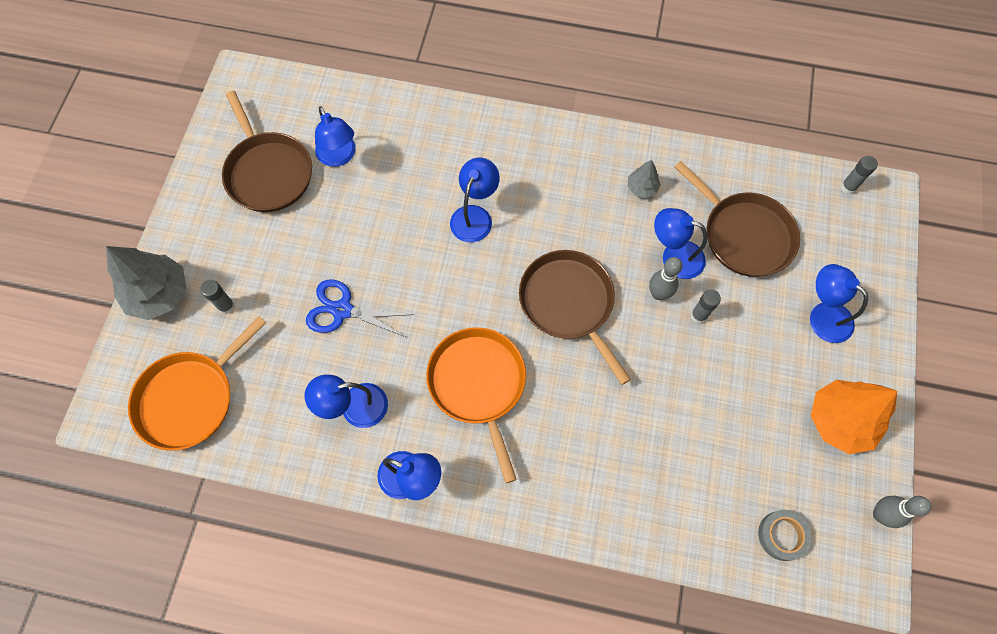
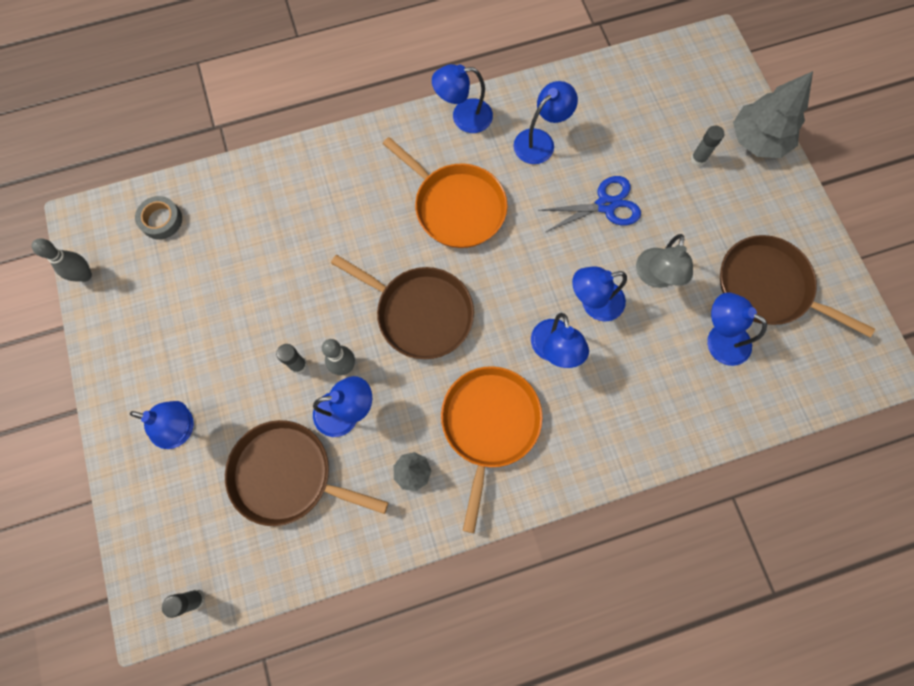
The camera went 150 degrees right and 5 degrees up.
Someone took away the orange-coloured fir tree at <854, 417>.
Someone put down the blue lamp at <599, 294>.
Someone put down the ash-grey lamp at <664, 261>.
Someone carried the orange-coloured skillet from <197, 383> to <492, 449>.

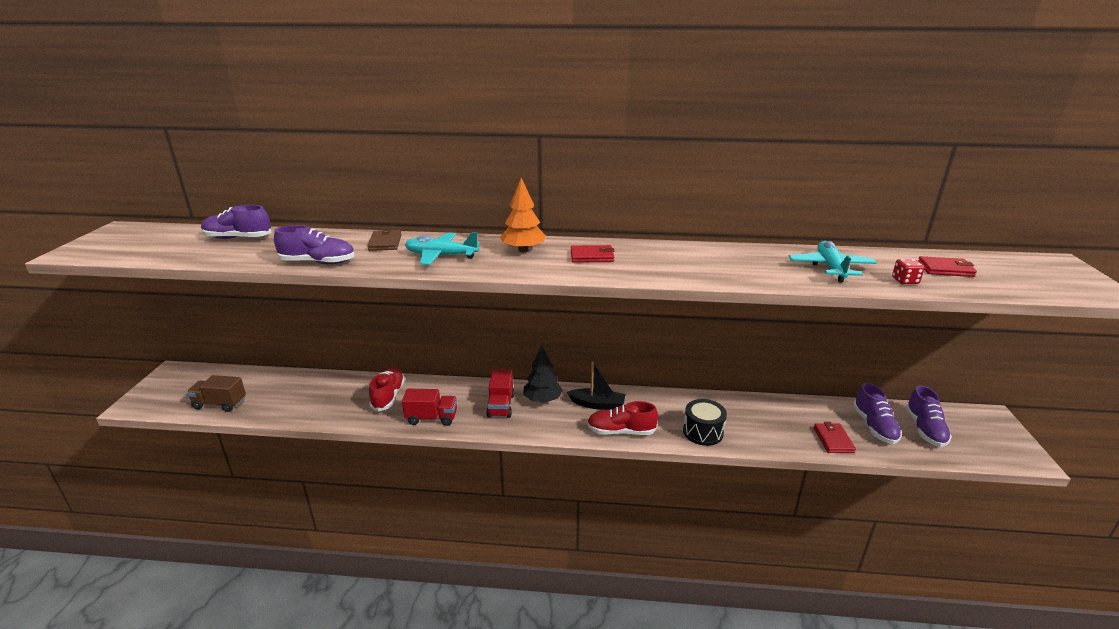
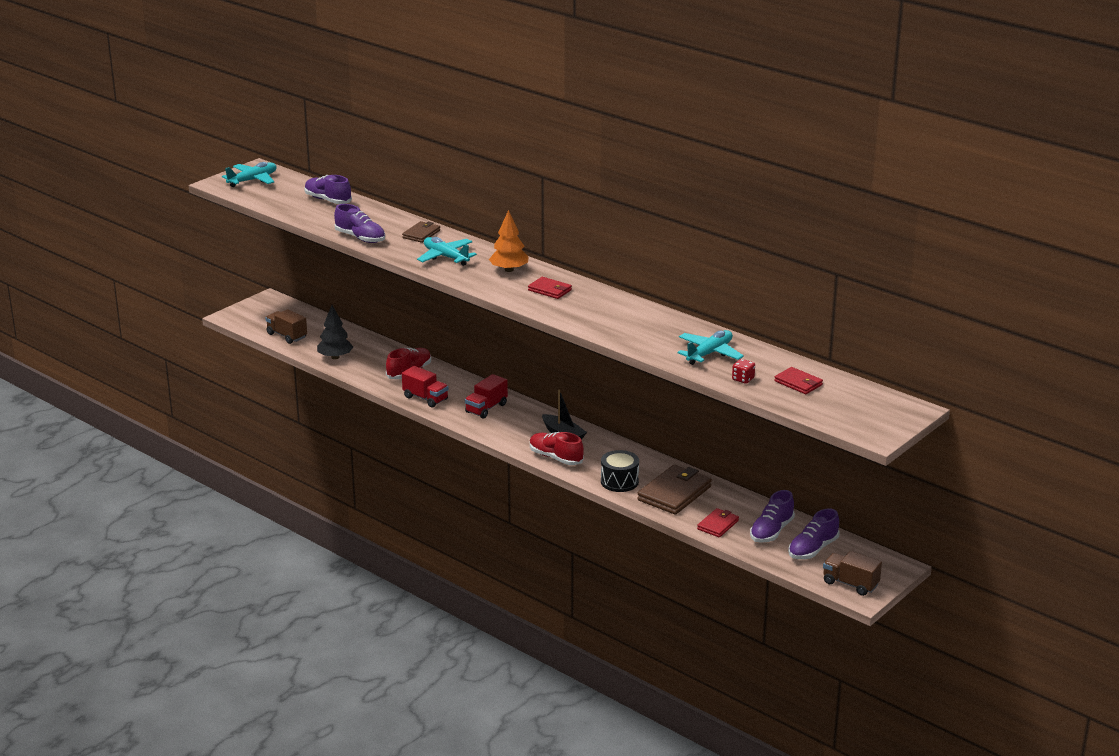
The camera went 35 degrees right and 0 degrees up.
Someone put down the aqua aeroplane at <249, 174>.
Someone put down the dark brown billfold at <674, 490>.
Someone put down the dark brown truck at <852, 573>.
Someone carried the ebony fir tree from <543, 374> to <335, 332>.

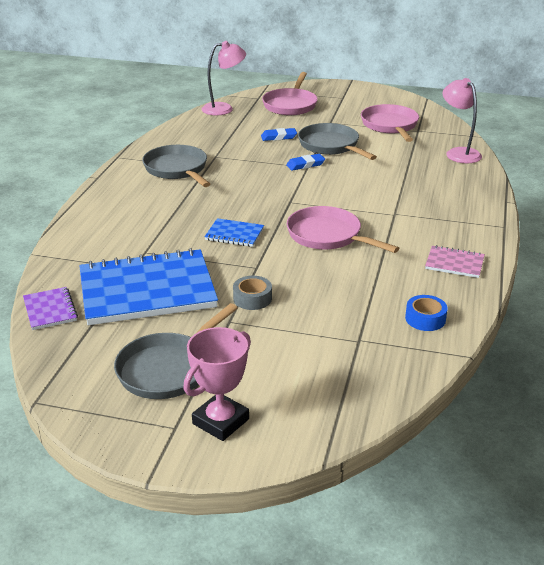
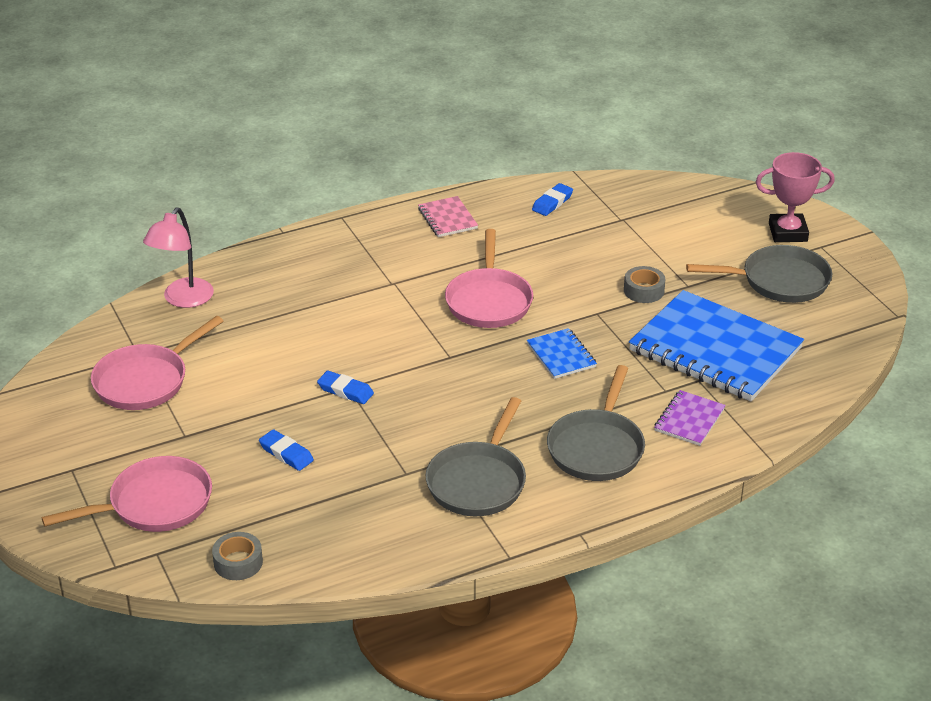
The camera went 130 degrees left and 5 degrees up.
Someone carried the violet exercise book from <50, 308> to <690, 418>.
Someone carried the ash-grey skillet from <337, 141> to <596, 423>.
Someone swapped the rosy lamp at <224, 78> for the ash-grey sticky tape at <237, 556>.
Someone swapped the blue sticky tape at <426, 313> for the blue pencil eraser at <552, 199>.

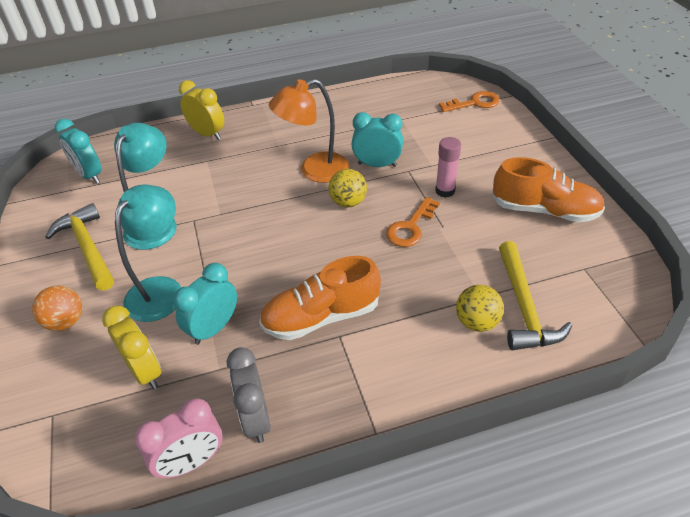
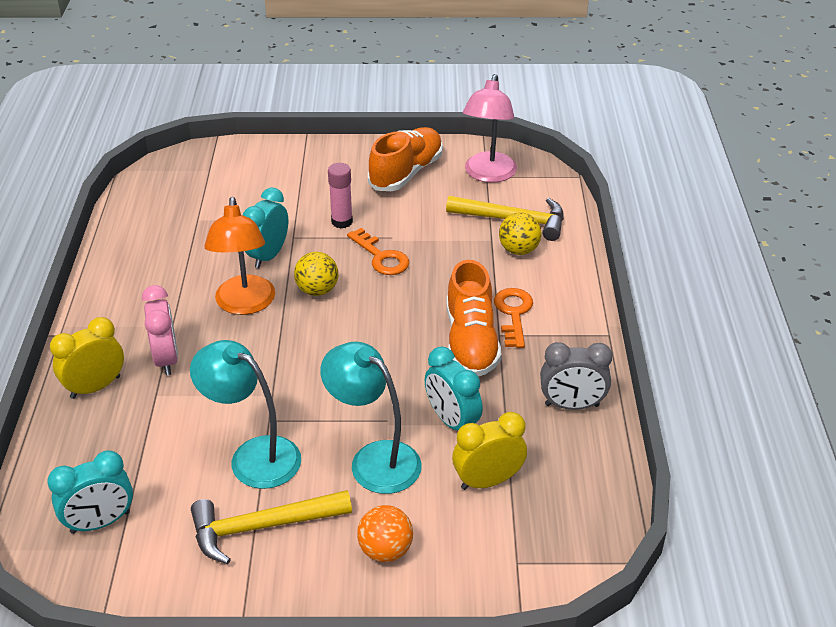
The camera went 75 degrees left and 5 degrees down.
Someone put down the rosy lamp at <490, 128>.
Someone carried the rosy bedside clock from <178, 438> to <160, 330>.
Someone carried the orange-coloured latchkey from <469, 101> to <513, 318>.

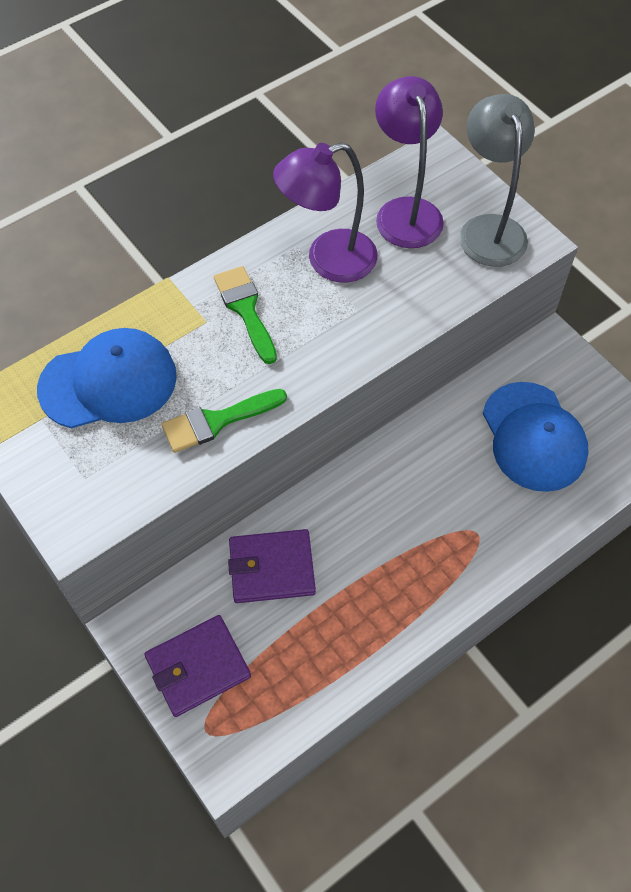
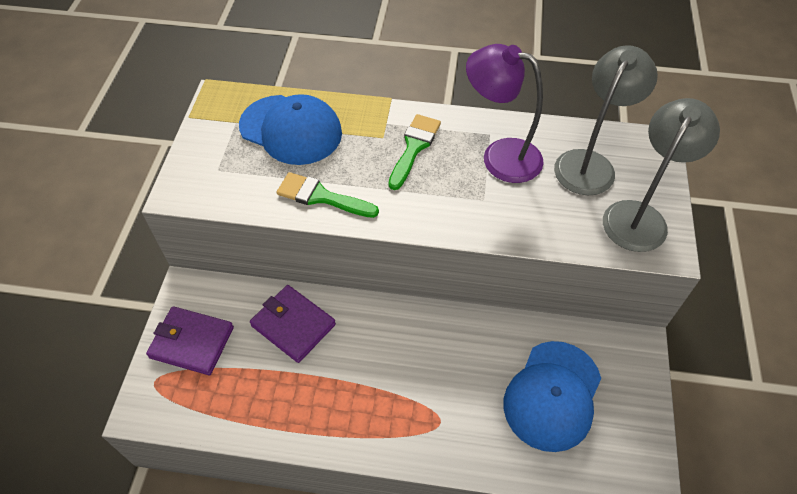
The camera went 45 degrees right and 5 degrees down.
Someone repainted the violet lamp at <409, 162>, which became the ash-grey lamp at <606, 120>.

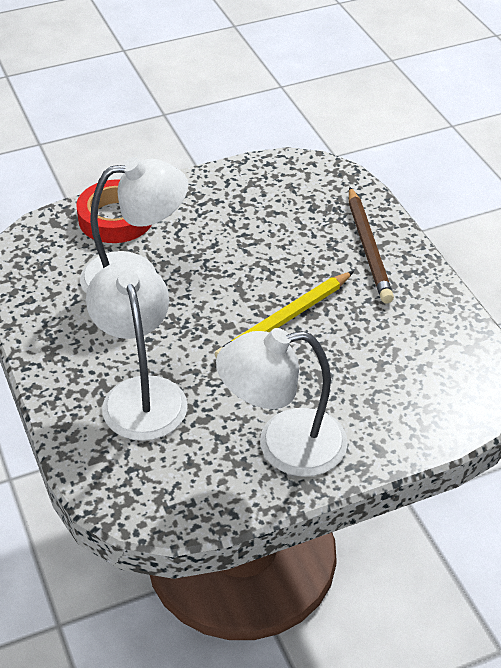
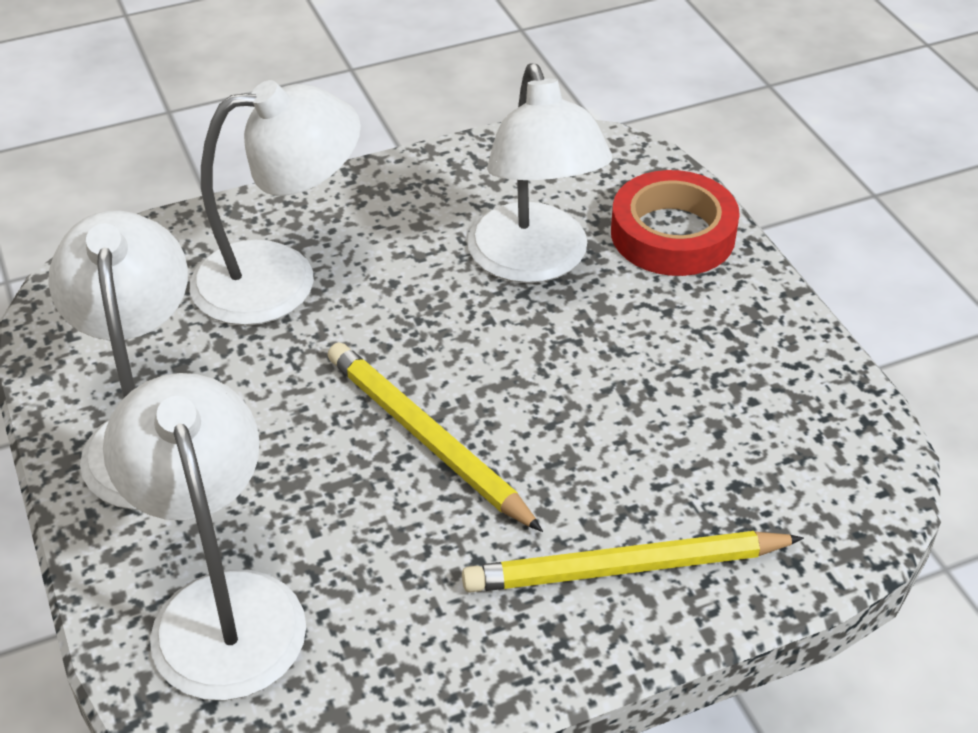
The camera went 90 degrees right and 0 degrees up.
Someone put down the pure white lamp at <204, 537>.
Someone repainted the dark brown lead pencil at <371, 245>, which became the golden lead pencil at <633, 561>.

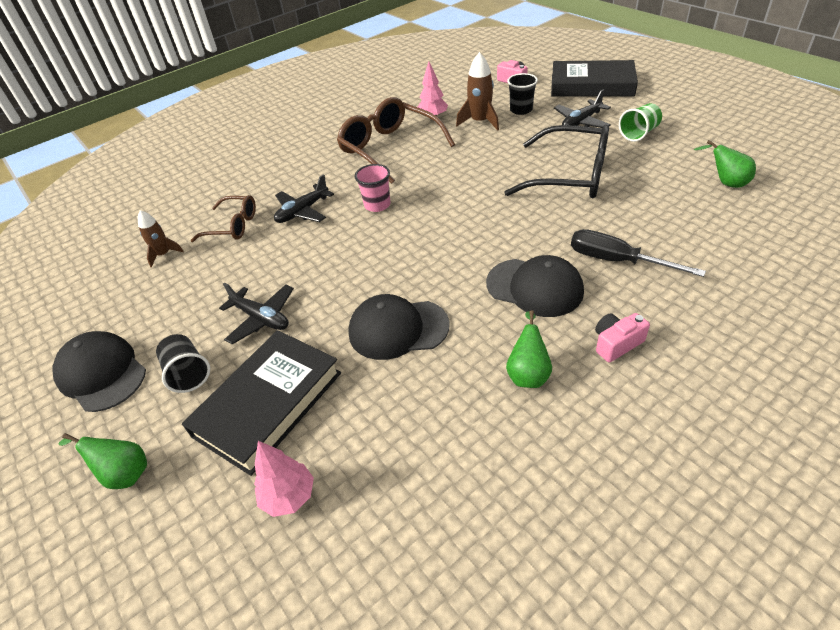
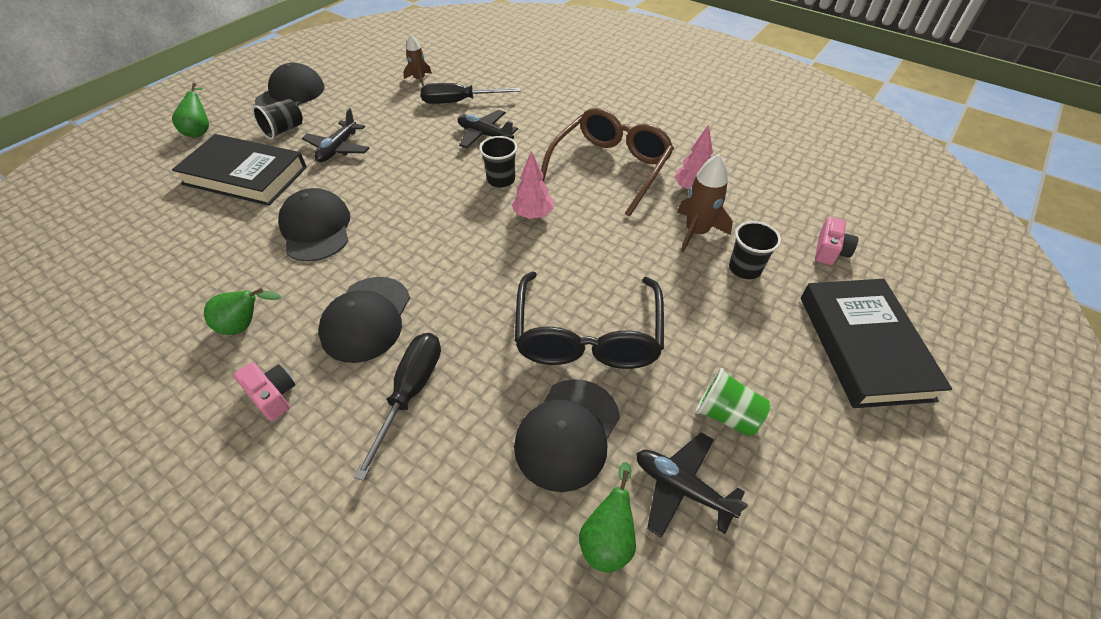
The camera went 70 degrees right and 5 degrees up.
Someone put down the ebony cap at <567, 435>.
Someone carried the rosy fir tree from <284, 479> to <533, 185>.
Someone carried the ebony aeroplane from <582, 108> to <692, 485>.
Someone swapped the dark brown glasses at <223, 218> for the ebony flat screwdriver at <470, 93>.
Someone repainted the rosy tumbler at <373, 188>, which became the ebony tumbler at <498, 161>.

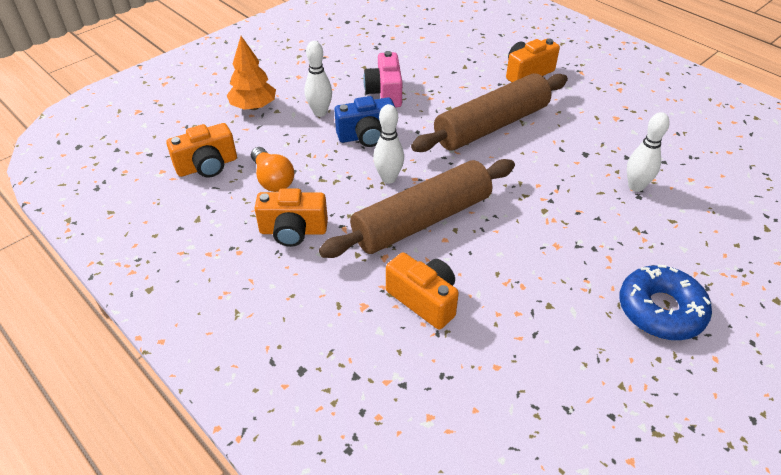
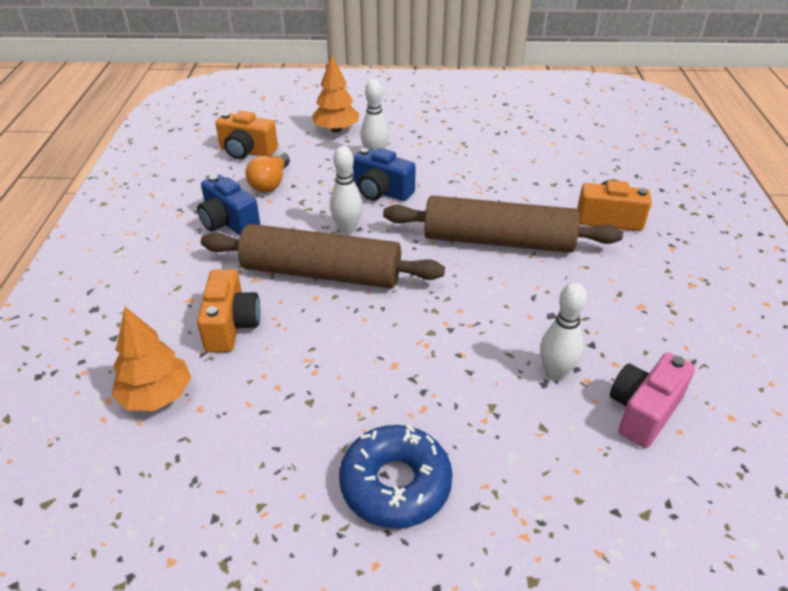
The camera went 45 degrees right and 5 degrees down.
Someone put down the orange-coloured fir tree at <151, 359>.
Someone carried the rosy camera from <382, 79> to <652, 400>.
Someone repainted the orange-coloured camera at <291, 217>, which became the blue camera at <229, 205>.

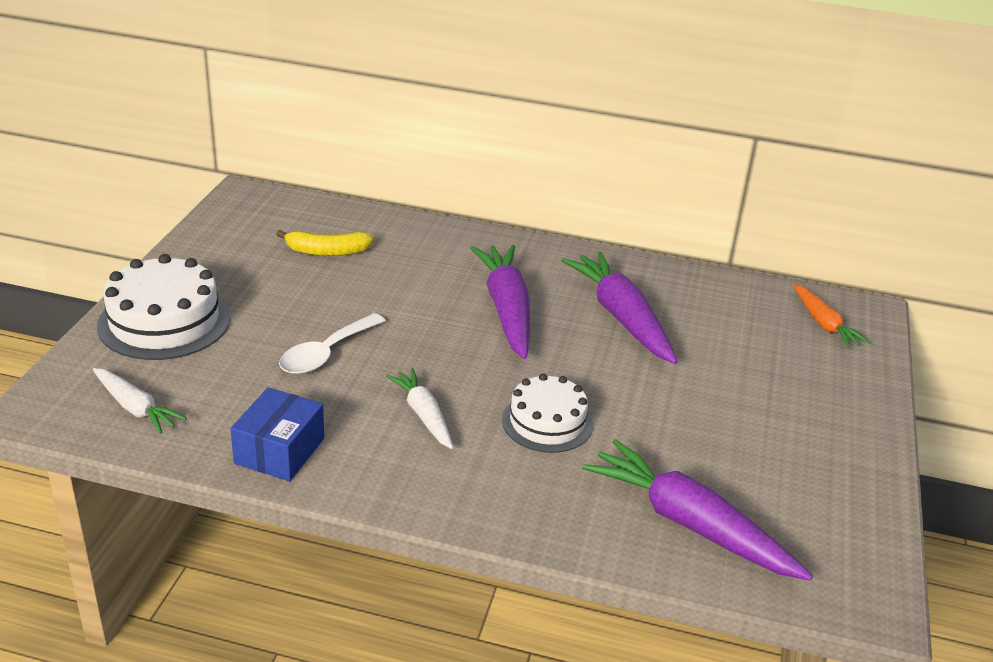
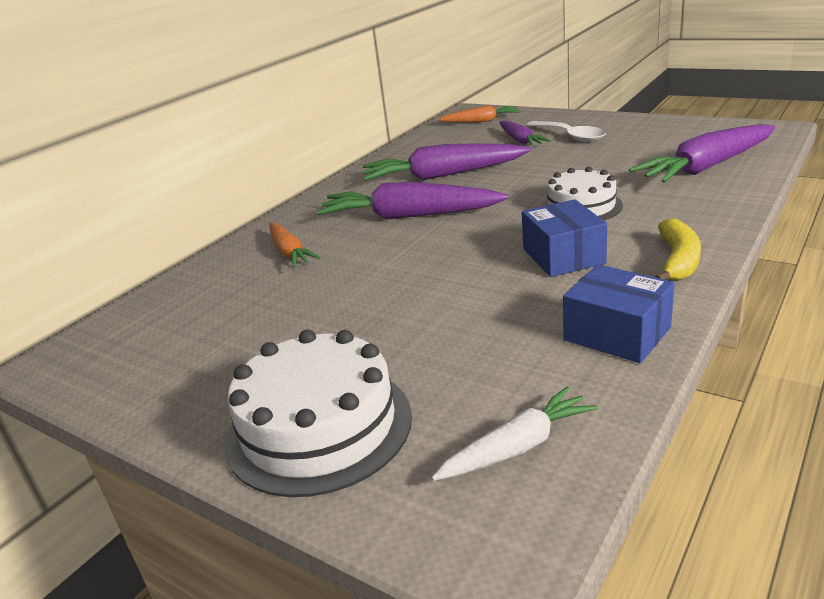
The camera went 65 degrees left and 5 degrees down.
Someone put down the orange-coloured toy carrot at <294, 245>.
Someone put down the violet toy carrot at <525, 133>.
Someone carried the golden banana fruit from <325, 243> to <678, 249>.
Someone carried the pure white tablespoon from <332, 343> to <566, 131>.
Someone swapped the pure white toy carrot at <419, 408> for the blue package at <564, 238>.

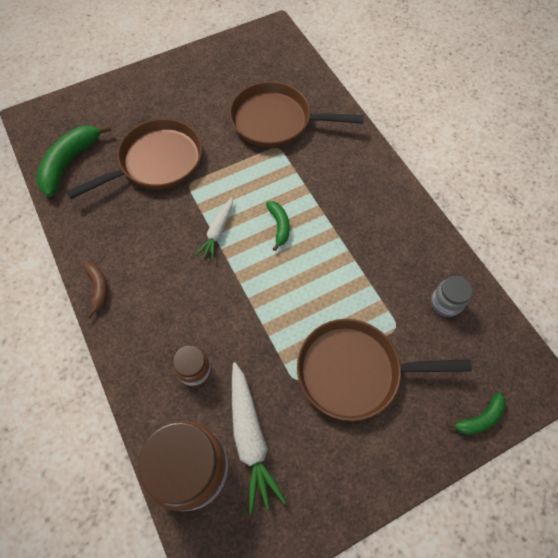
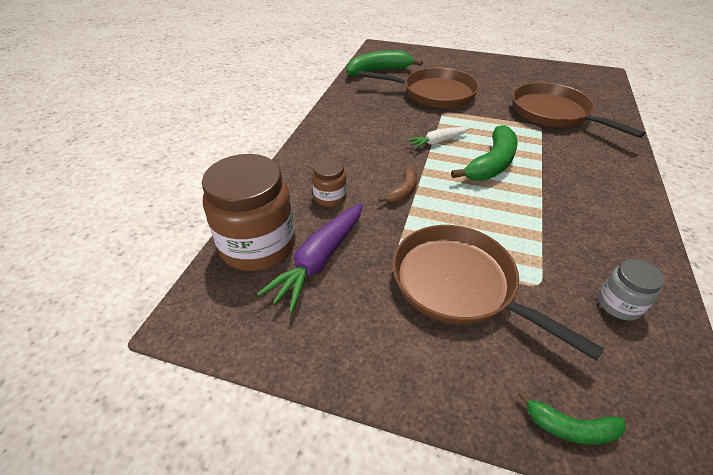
The camera went 45 degrees right and 20 degrees down.
Someone carried the dark brown banana fruit from <95, 290> to <397, 184>.
Someone repainted the pure white toy carrot at <259, 438>, which became the violet toy carrot at <310, 257>.
Someone scaled the green banana fruit at <278, 226> by 1.84.

